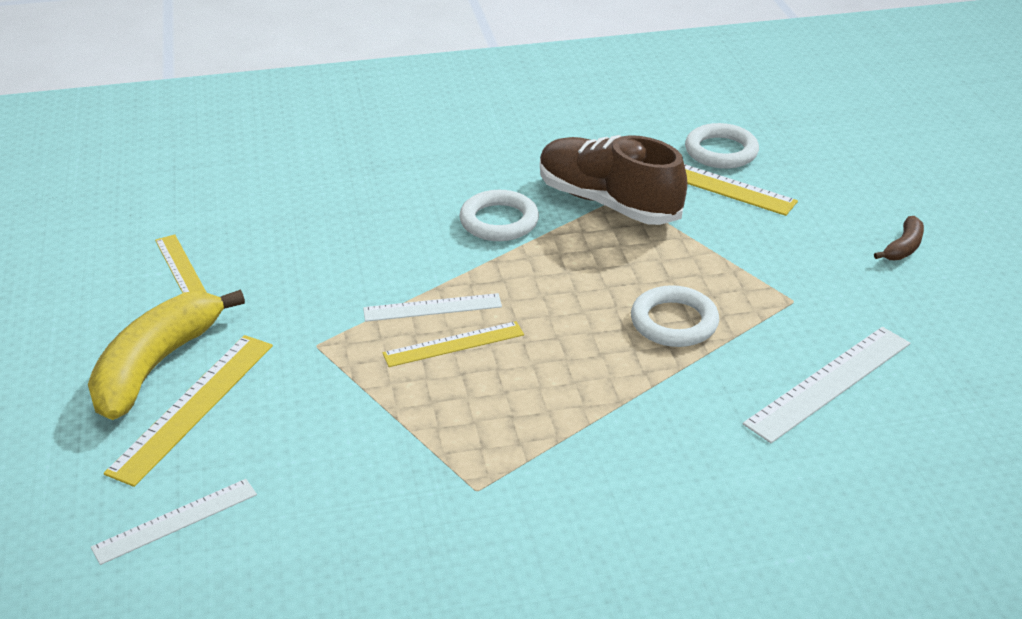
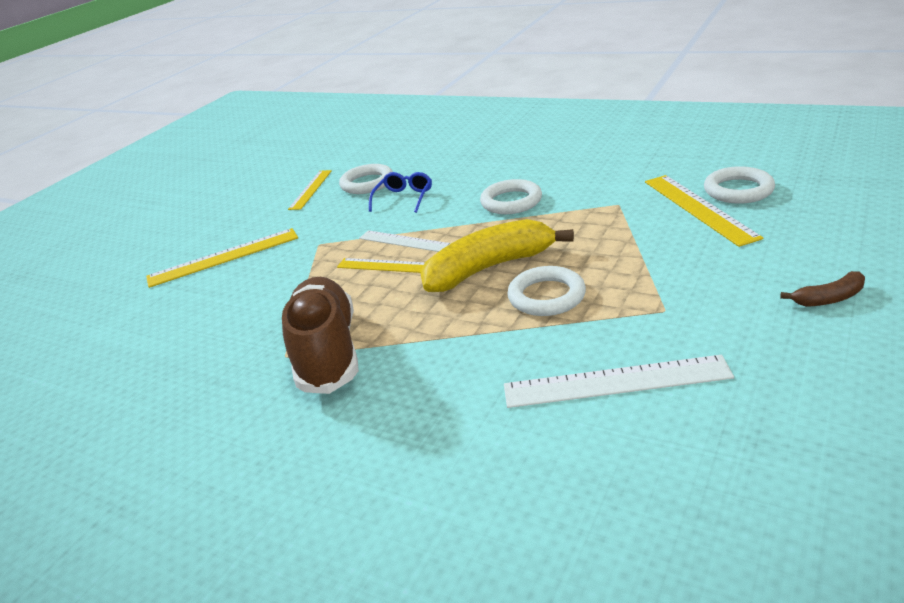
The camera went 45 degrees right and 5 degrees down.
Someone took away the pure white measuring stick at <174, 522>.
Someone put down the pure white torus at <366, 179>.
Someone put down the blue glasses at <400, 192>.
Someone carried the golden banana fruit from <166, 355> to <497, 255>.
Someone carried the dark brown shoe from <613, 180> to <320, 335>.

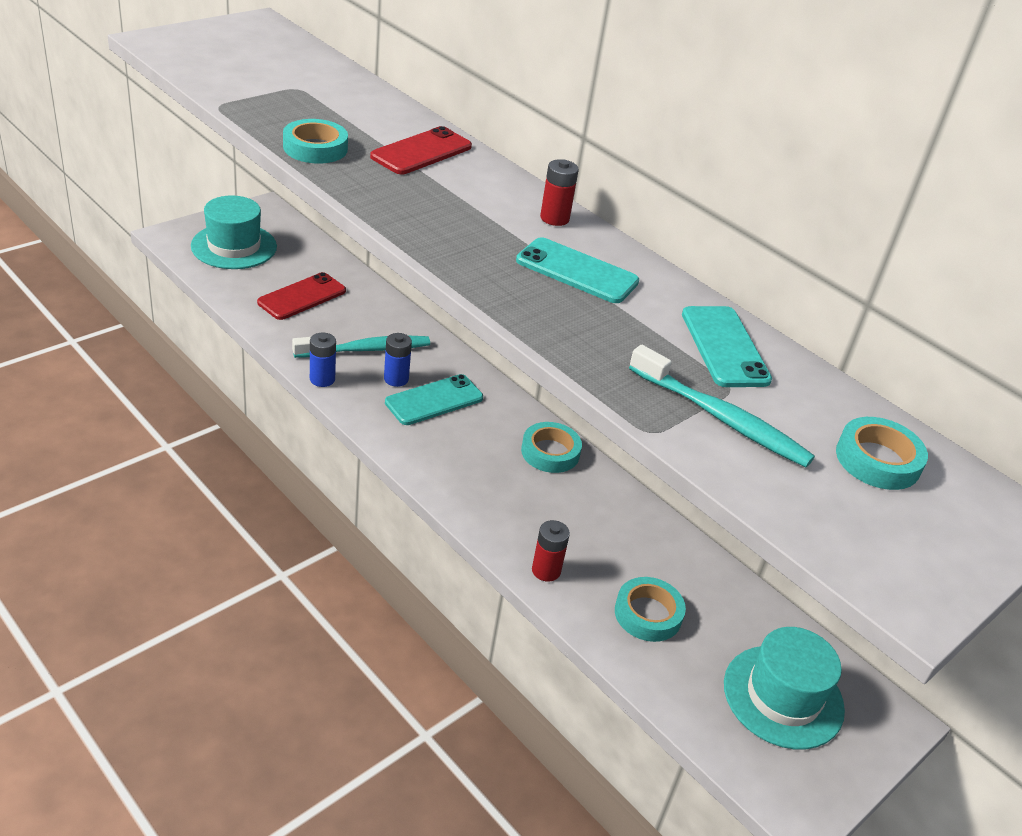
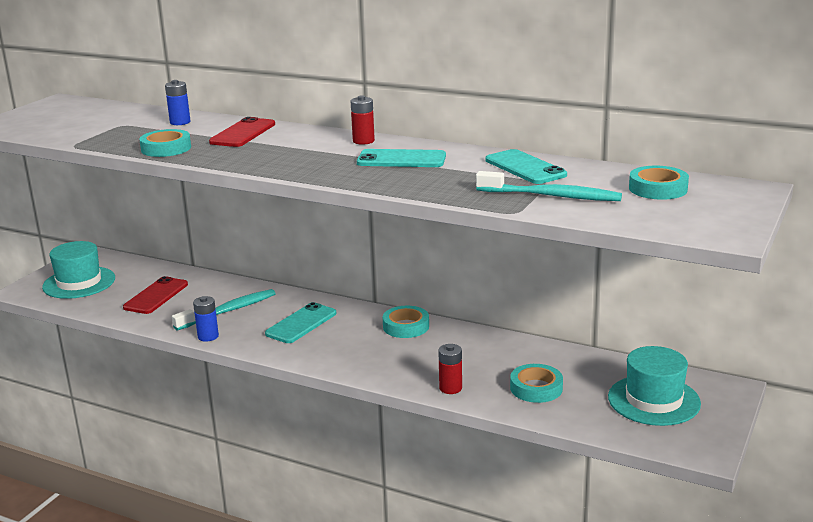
The camera went 15 degrees left and 15 degrees down.
Someone carried the blue battery from <398, 360> to <177, 102>.

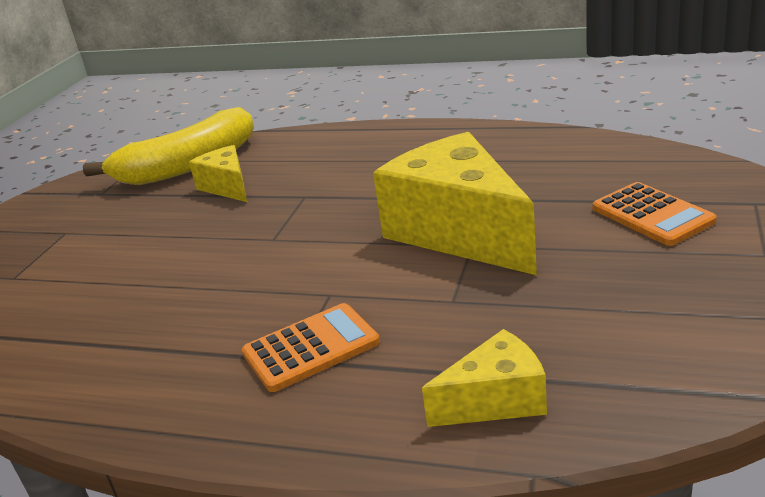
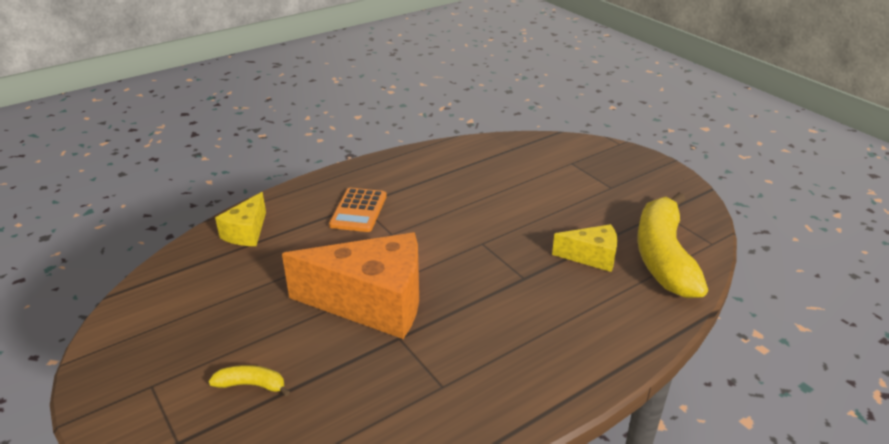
The camera went 125 degrees right and 5 degrees up.
Someone swapped the orange-coloured calculator at <655, 214> for the golden banana fruit at <249, 380>.
Someone repainted the golden cheese at <455, 203>, which became the orange-coloured cheese at <350, 286>.

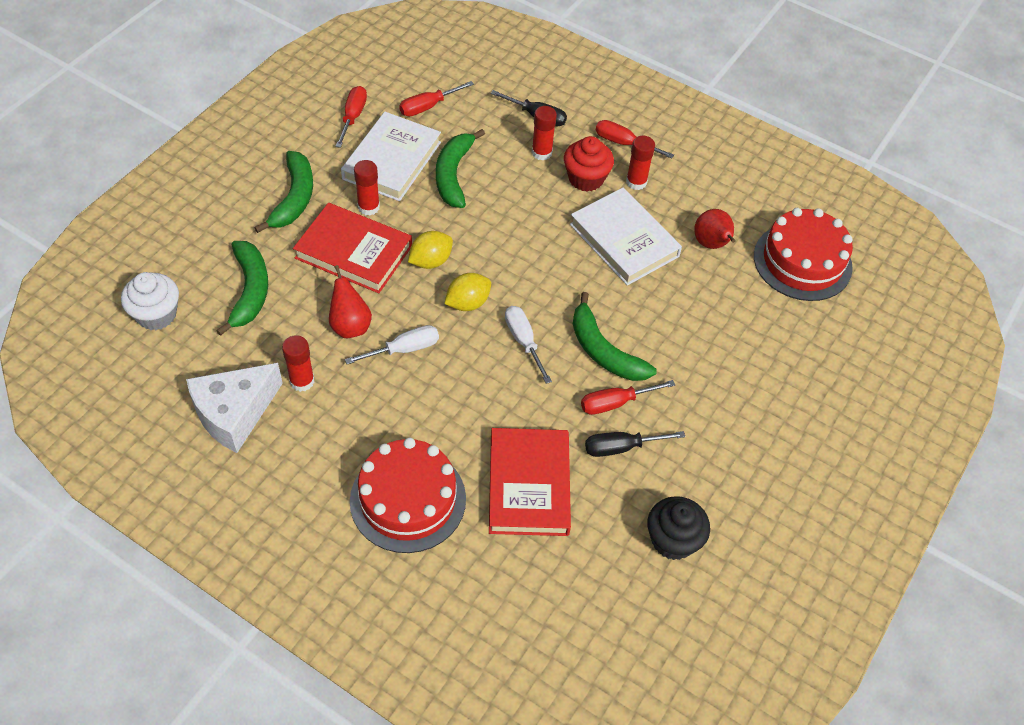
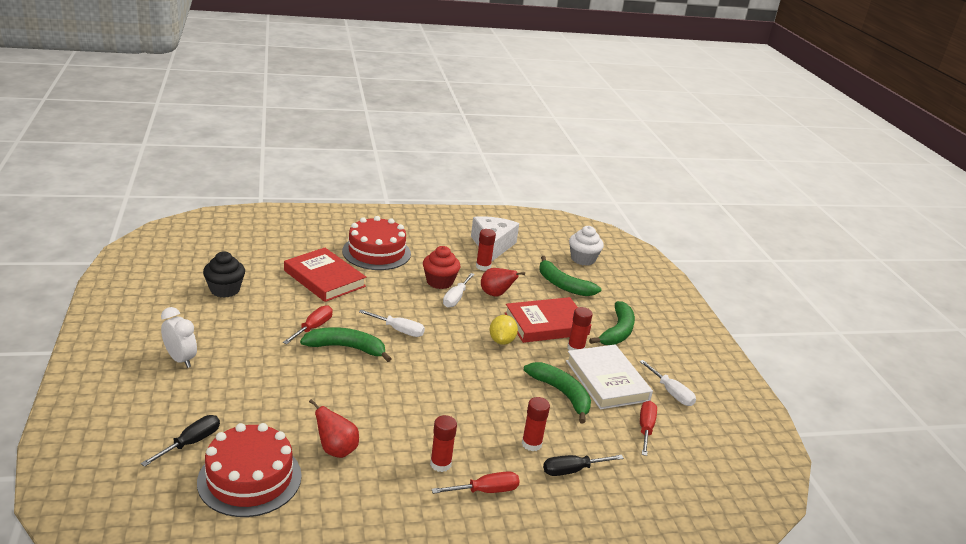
The camera went 135 degrees right and 25 degrees down.
Someone took away the golden lemon at <467, 292>.
Someone took away the pure white book at <626, 237>.
Someone put down the pure white bedside clock at <179, 337>.
Someone carried the scarlet fairy cake from <589, 164> to <441, 267>.
Someone carried the ebony flat screwdriver from <635, 444> to <180, 441>.
Someone repainted the scarlet flat screwdriver at <351, 117>, which became the pure white flat screwdriver at <667, 383>.
Someone rotated the green banana fruit at <283, 192> by 120 degrees counterclockwise.

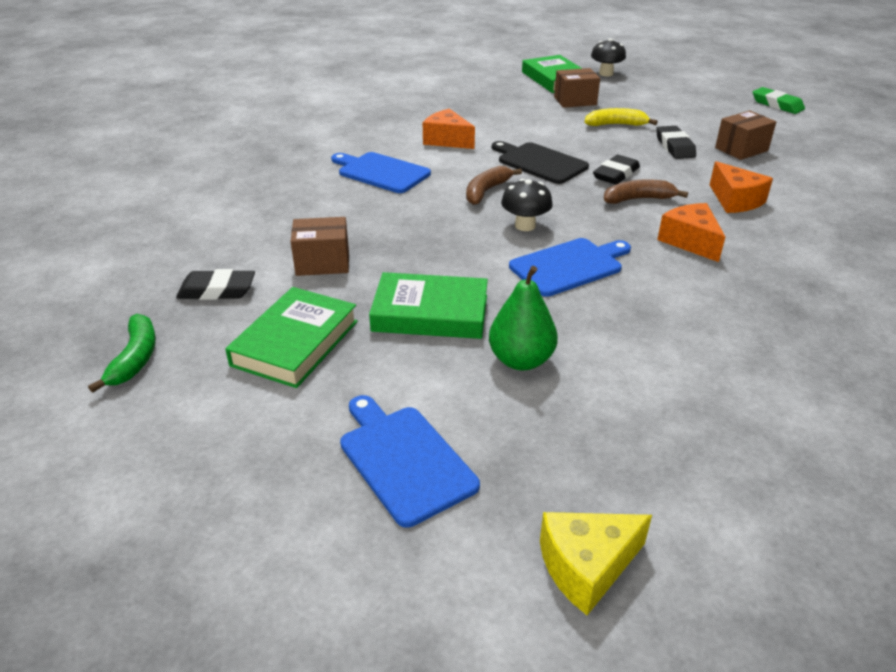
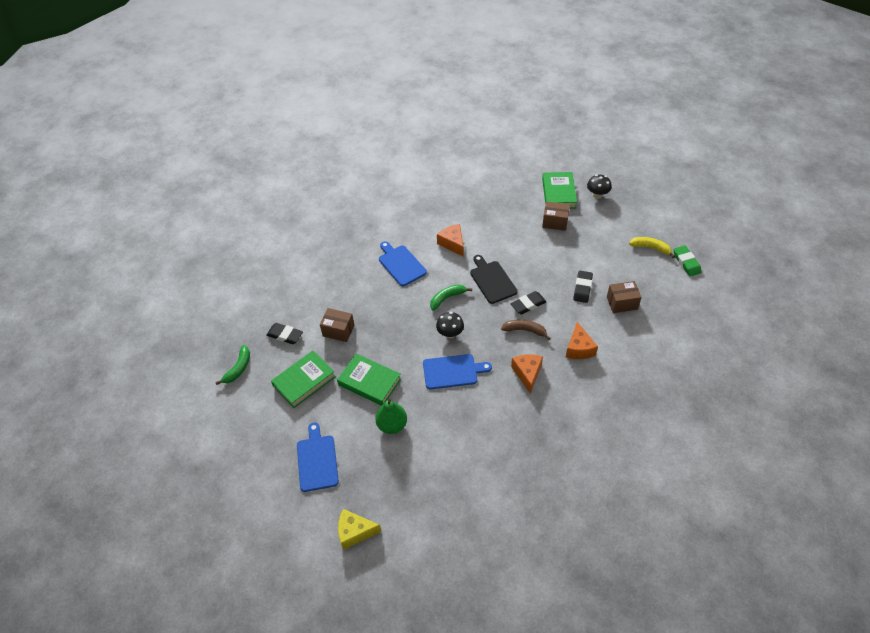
The camera went 25 degrees right and 15 degrees up.
Someone carried the golden banana fruit from <621, 117> to <652, 247>.
Someone repainted the dark brown banana fruit at <494, 185>, which became the green banana fruit at <451, 298>.

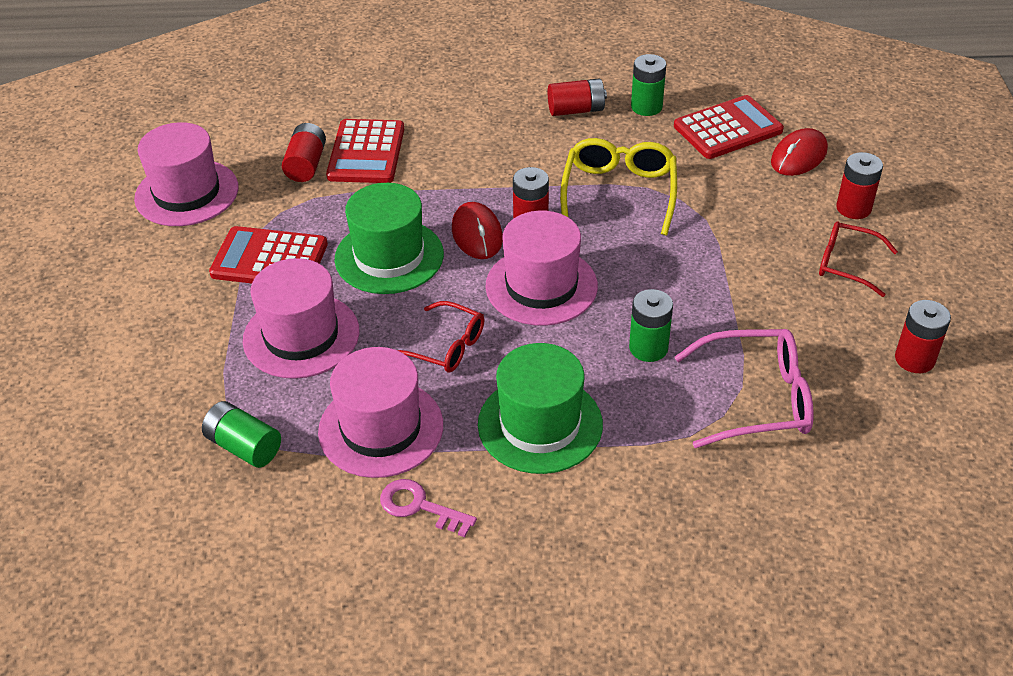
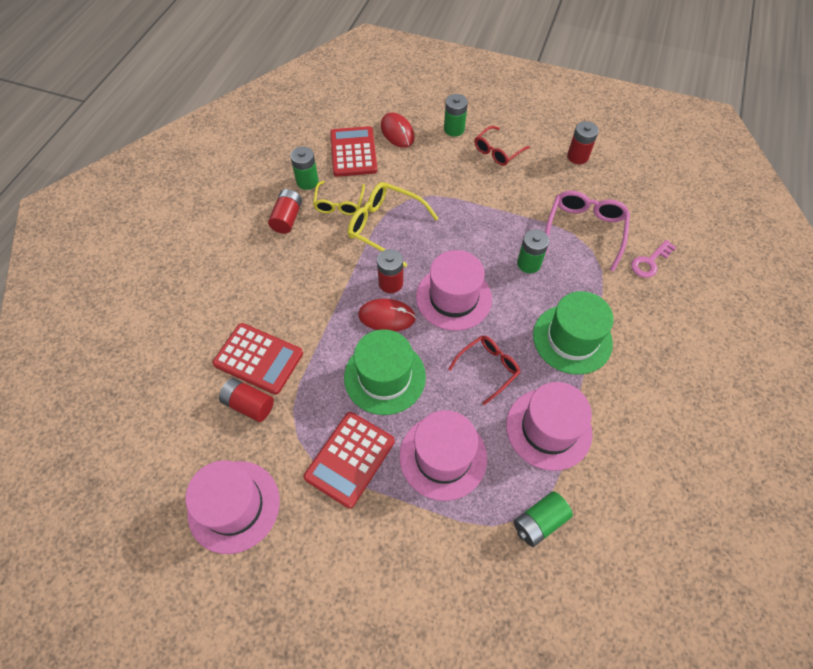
The camera went 70 degrees left and 15 degrees up.
Someone put down the golden glasses at <339, 198>.
Someone carried the rosy latchkey from <428, 508> to <654, 259>.
Someone repainted the scarlet battery at <859, 185>, which became the green battery at <456, 115>.

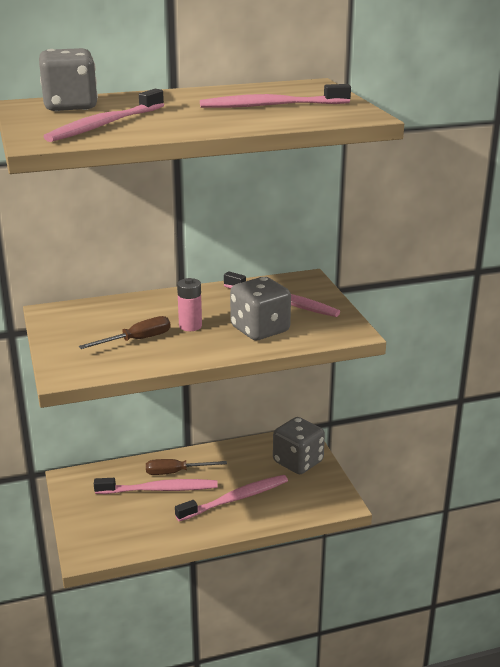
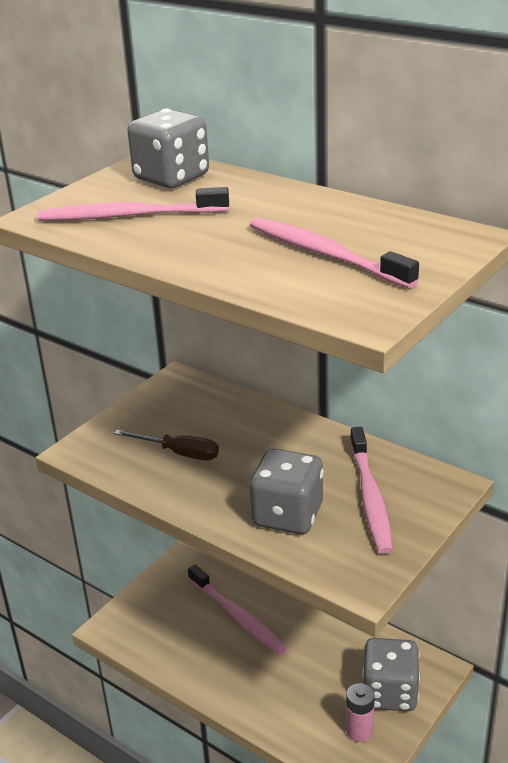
The camera went 55 degrees right and 5 degrees up.
Someone took away the dark brown flat screwdriver at <186, 467>.
Someone took away the rosy toothbrush at <231, 498>.
Someone carried the rosy battery from <189, 304> to <360, 712>.

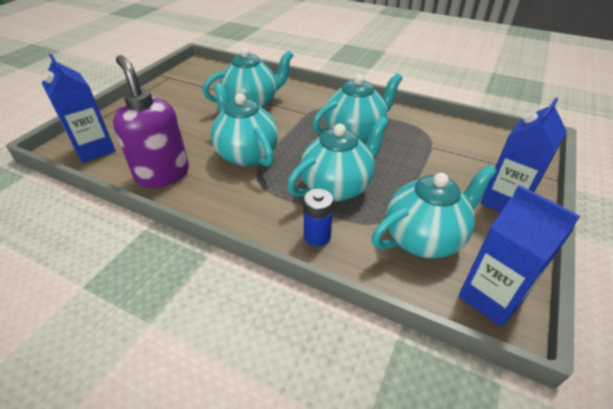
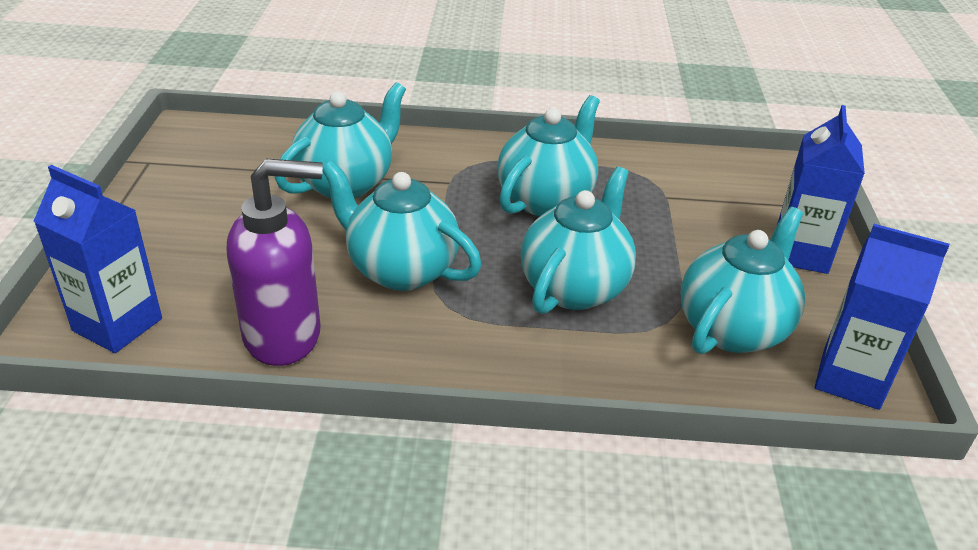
The camera went 25 degrees left and 5 degrees down.
Someone took away the blue battery at <318, 218>.
Someone rotated the violet soap pump at <151, 121> by 135 degrees clockwise.

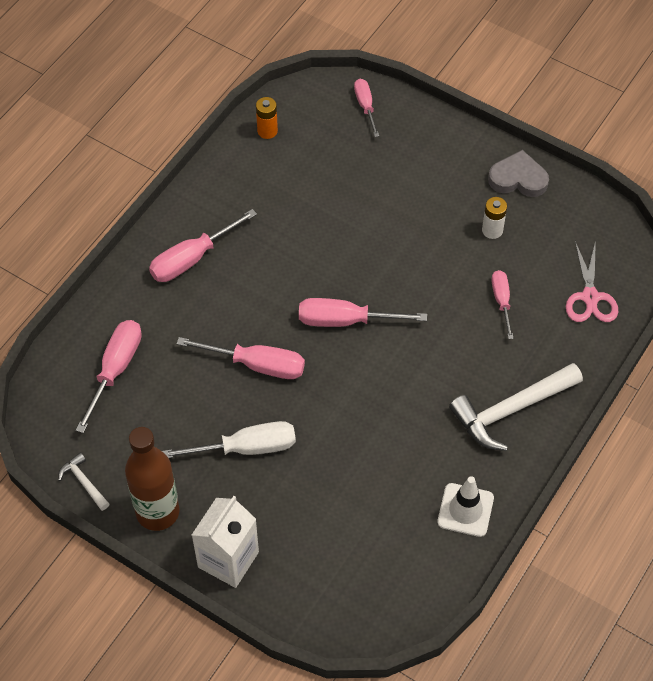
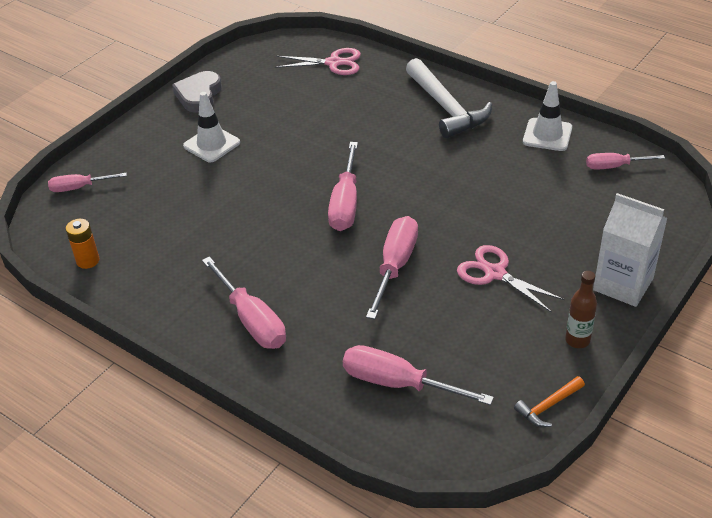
The camera went 85 degrees left and 15 degrees down.
Someone took away the pure white battery at <494, 218>.
Someone put down the pure white safety cone at <211, 127>.
Someone carried the rosy flat screwdriver from <502, 304> to <625, 161>.
Someone swapped the pure white flat screwdriver at <229, 439> for the rosy shears at <511, 279>.
Someone repainted the pure white claw hammer at <83, 482>, which became the orange-coloured claw hammer at <549, 401>.
Someone scaled the dark brown flask at <152, 479> by 0.52.

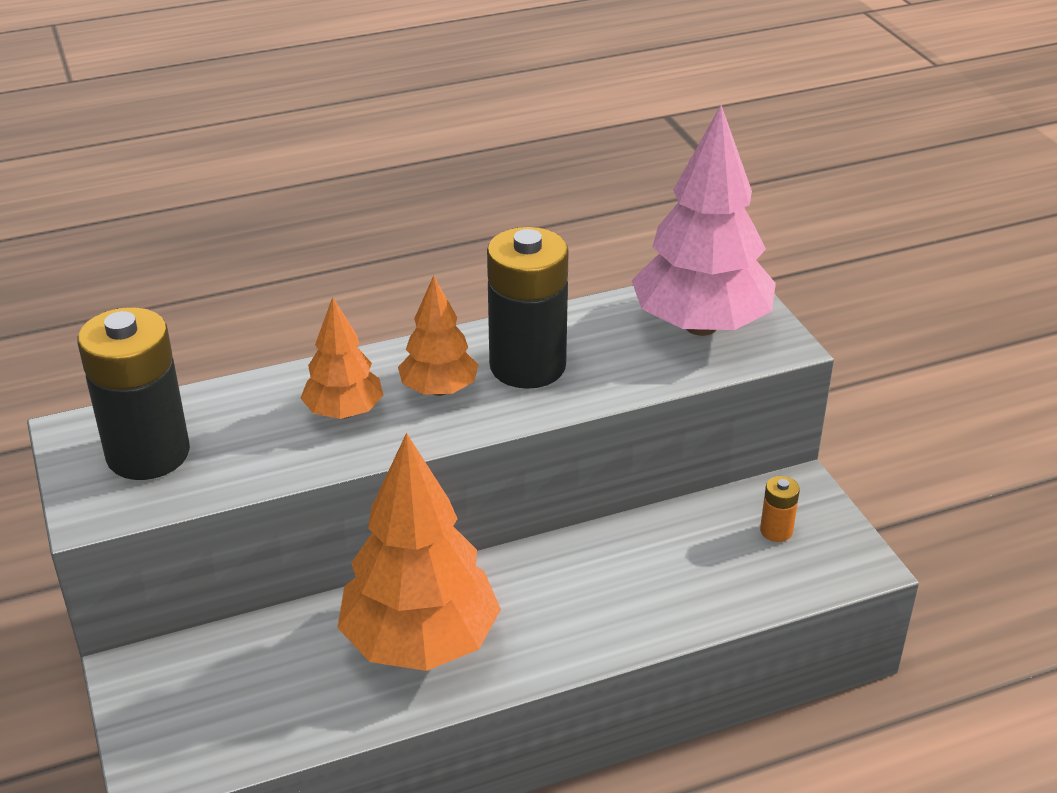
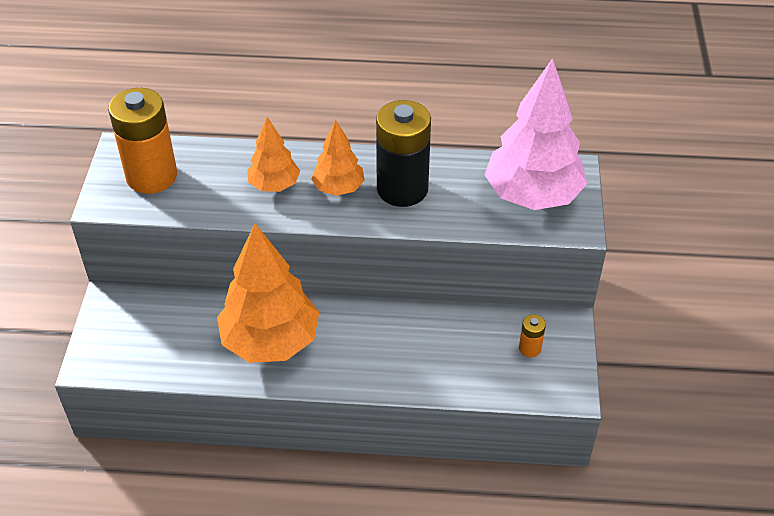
The camera went 25 degrees right and 10 degrees up.
Someone repainted the ebony battery at <134, 393>, which became the orange-coloured battery at <142, 141>.

